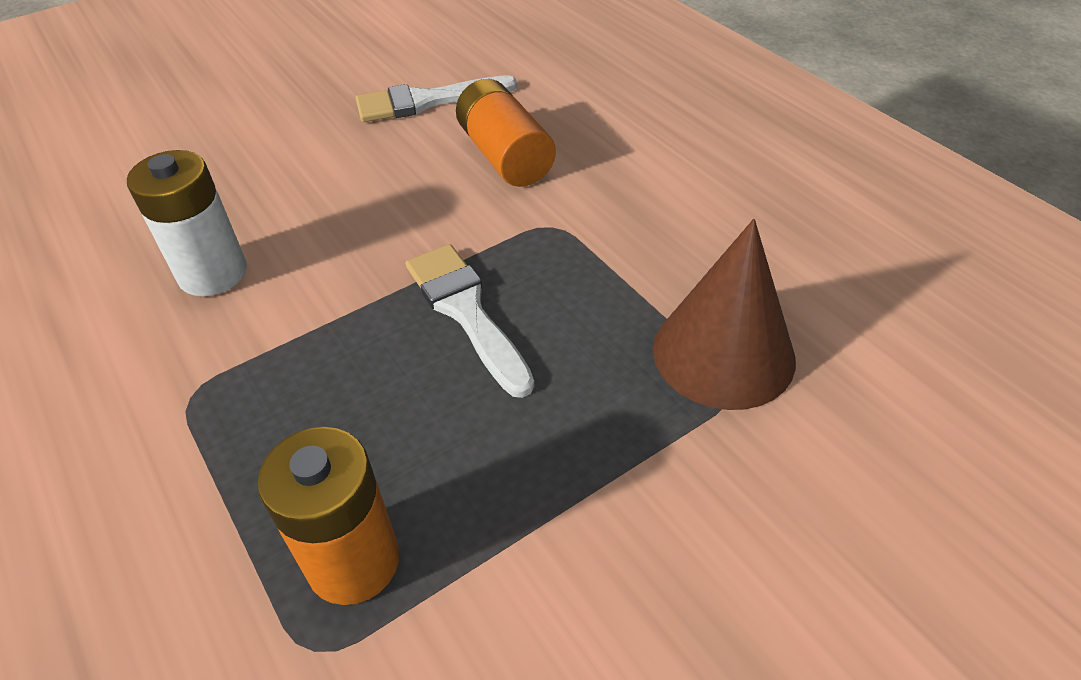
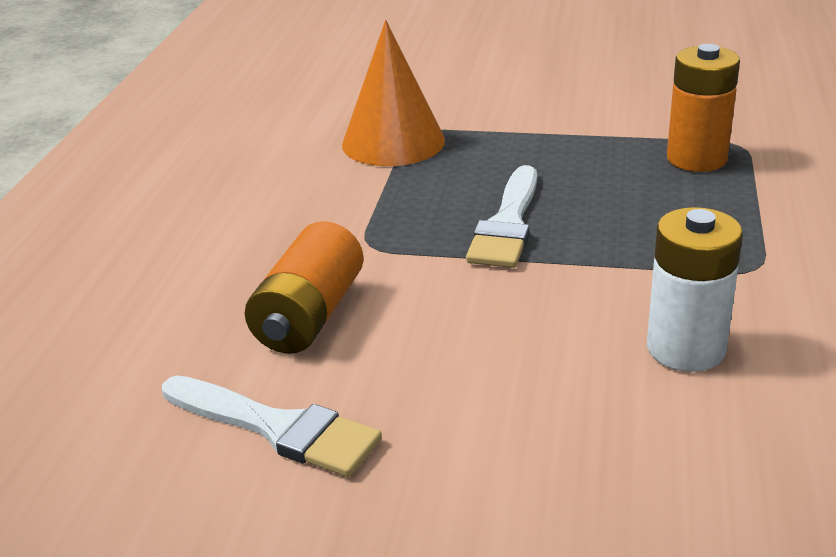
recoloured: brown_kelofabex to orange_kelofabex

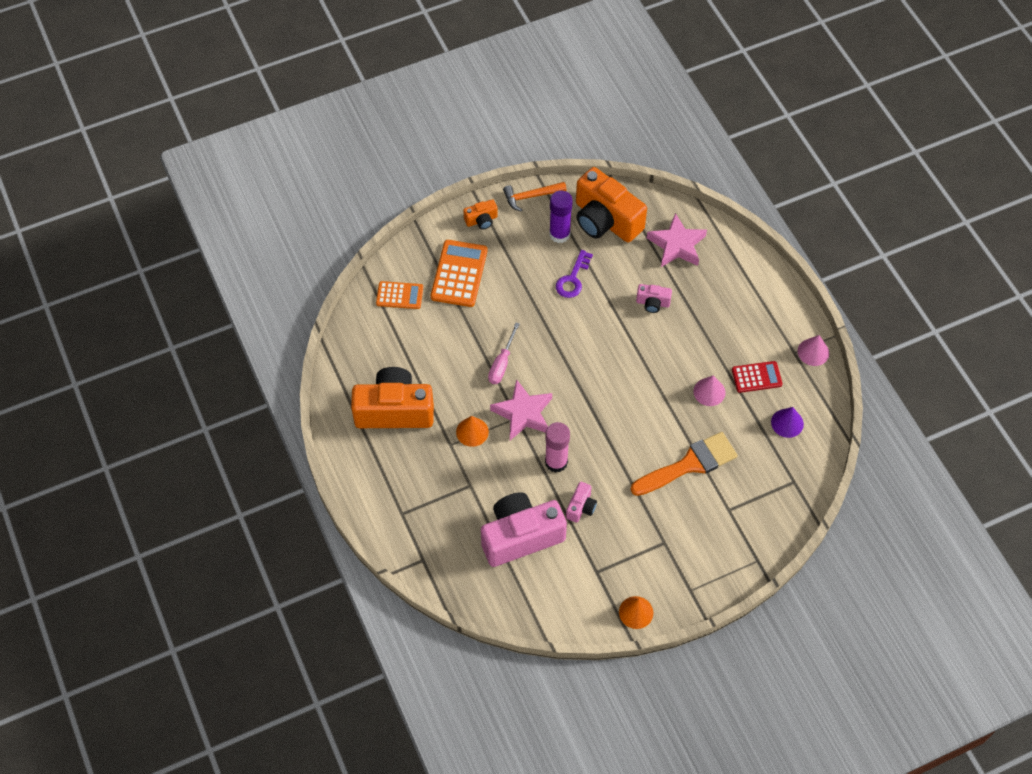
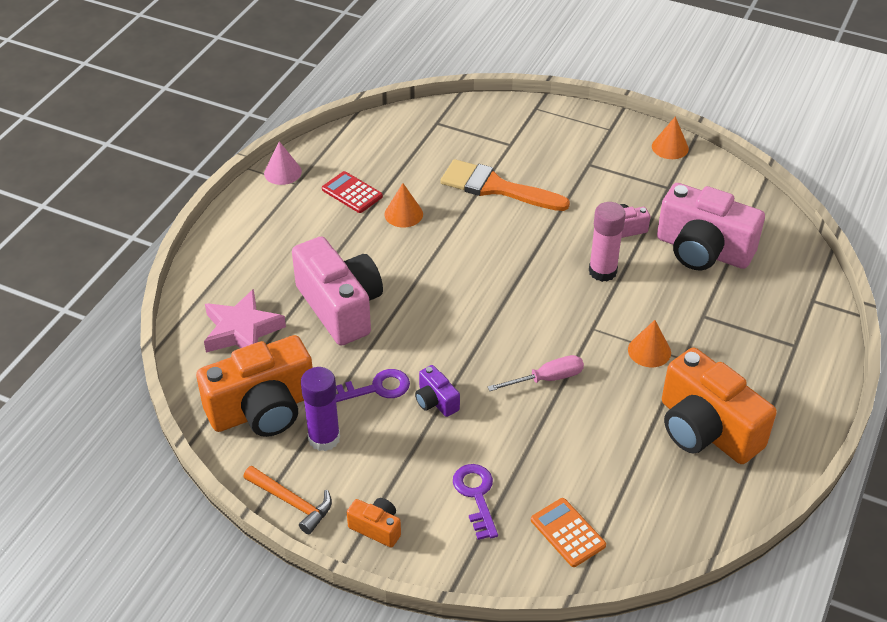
removed: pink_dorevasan (1st from left); purple_kelofabex
added: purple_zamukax
replaced: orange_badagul (2nd from left) to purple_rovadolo (2nd from left)
recoloured: pink_kelofabex (1st from left) to orange_kelofabex (1st from left)
turned: orange_zamukax (3rd from left in the first image) 60 degrees clockwise
resized: pink_zamukax (3rd from left in the first image) x2.23

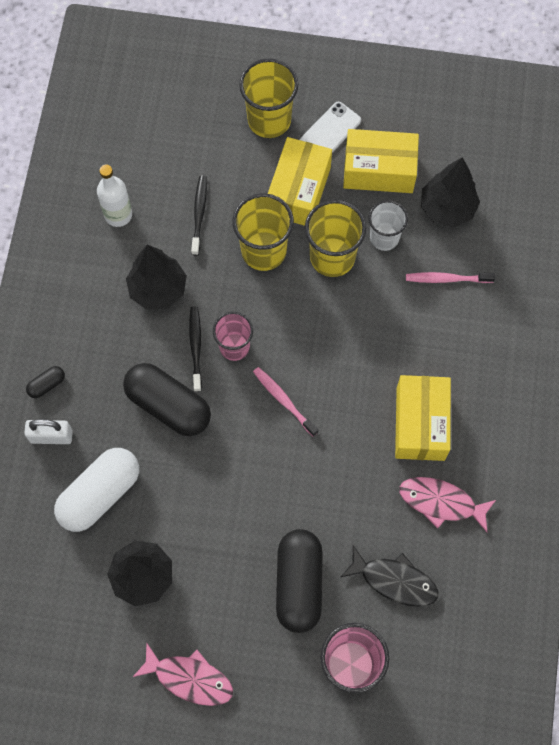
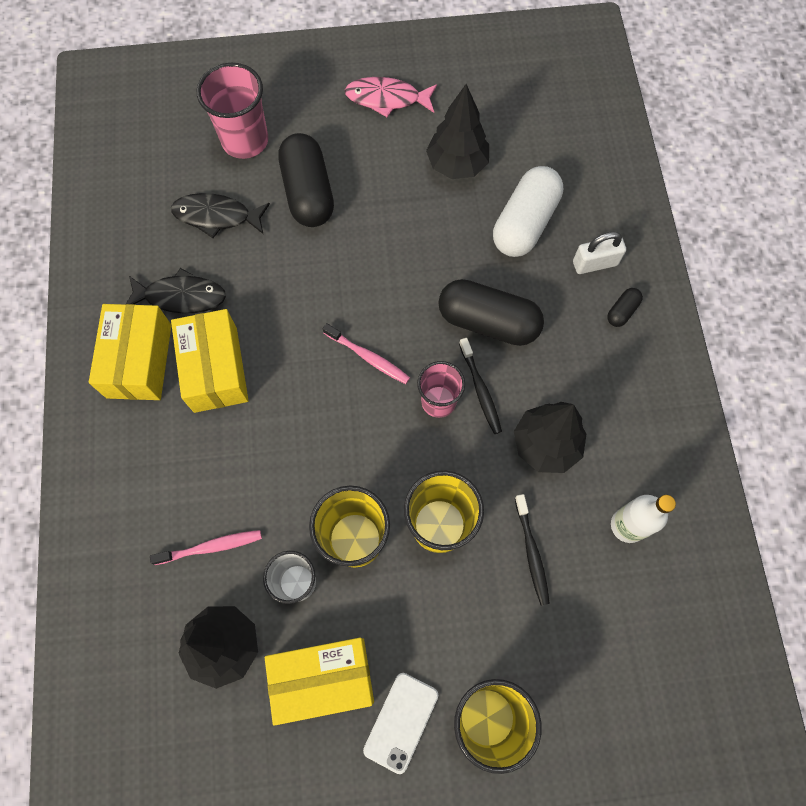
moved: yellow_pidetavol (1st from left)
recoloured: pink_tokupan (2nd from left) to black_tokupan (1st from left)

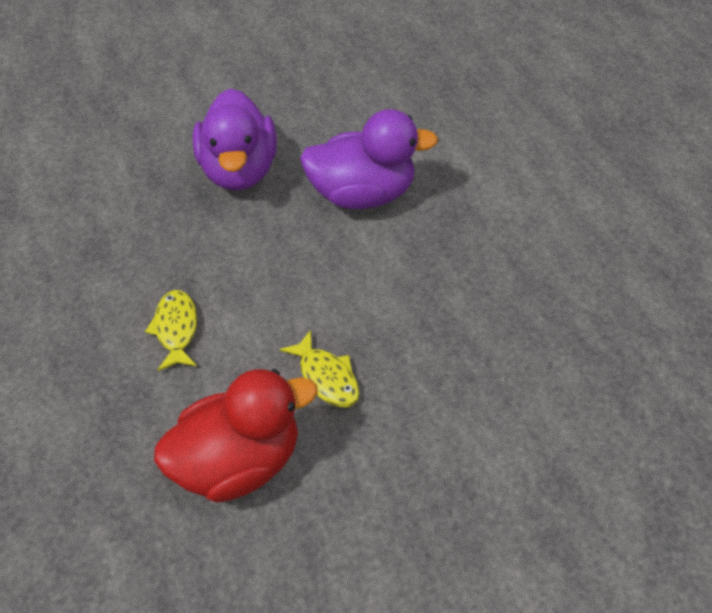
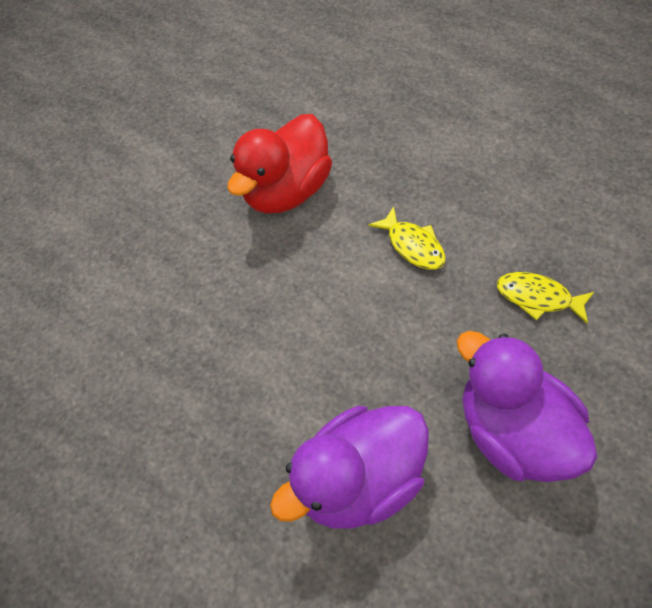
moved: yellow_tokupan (2nd from left)

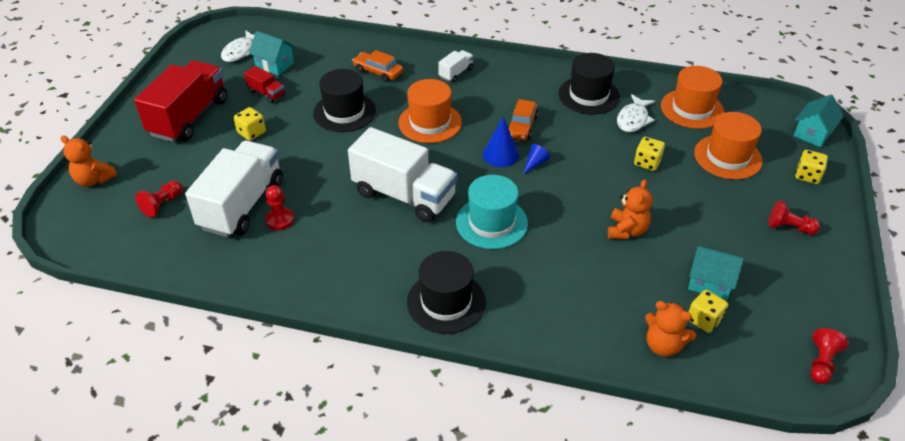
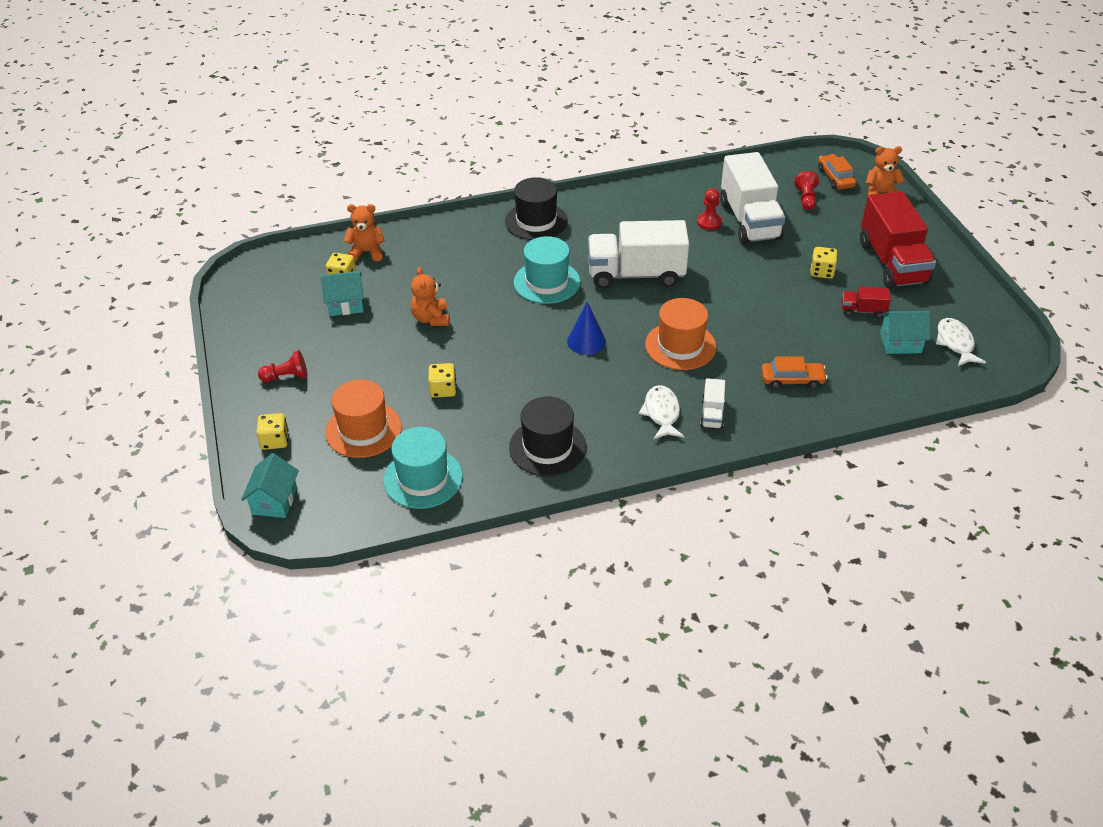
removed: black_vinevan (1st from left); blue_kelofabex (2nd from left); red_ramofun (4th from left)
moved: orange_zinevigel (2nd from left); white_tokupan (2nd from left in the first image) to white_tokupan (1st from left)
recoloured: orange_vinevan (2nd from left) to turquoise_vinevan (1st from left)

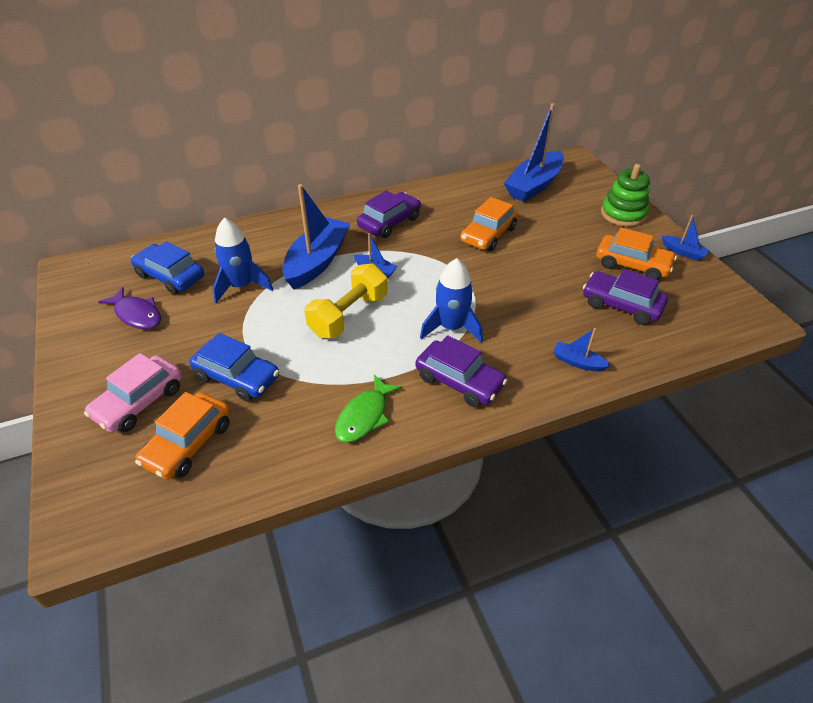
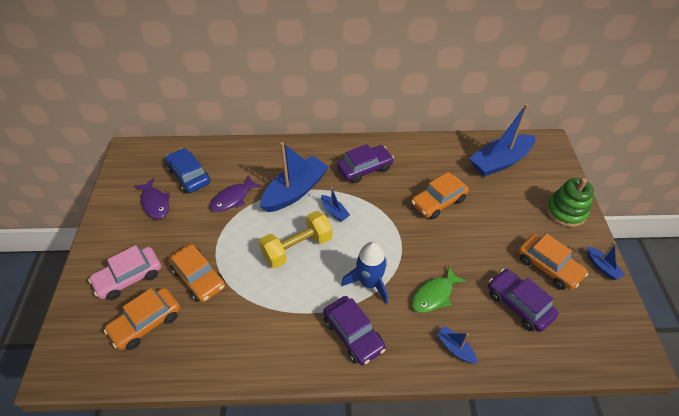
moved: green_tokupan
replaced: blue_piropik (1st from left) to purple_tokupan (2nd from left)
recoloured: blue_zinevigel (2nd from left) to orange_zinevigel (2nd from left)

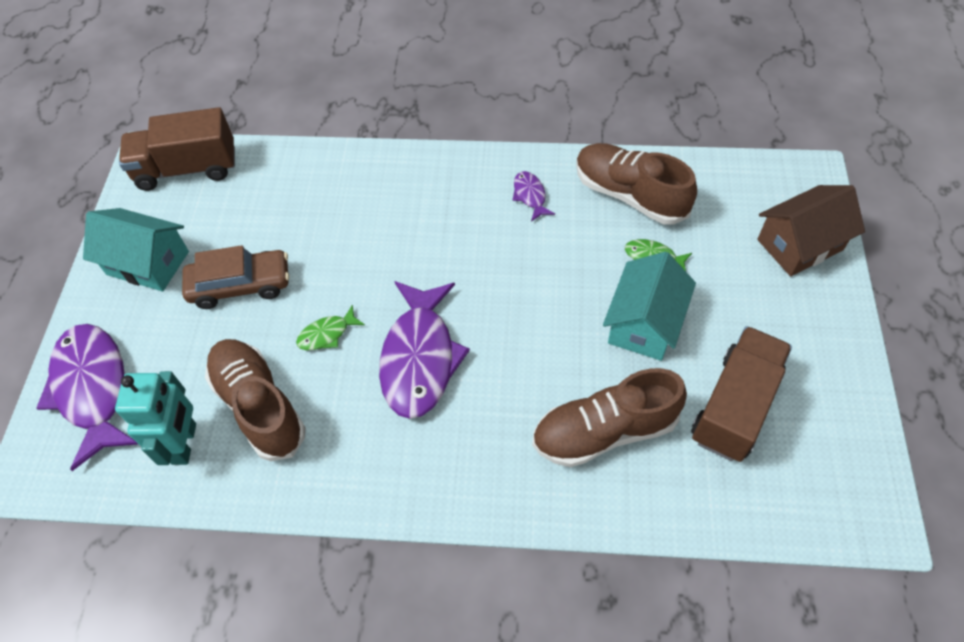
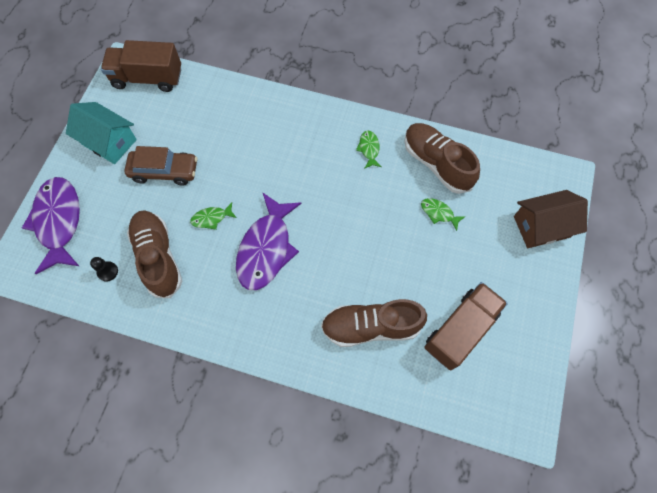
removed: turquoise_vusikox (2nd from left)
replaced: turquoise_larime to black_ramofun
recoloured: purple_tokupan (3rd from left) to green_tokupan (2nd from left)

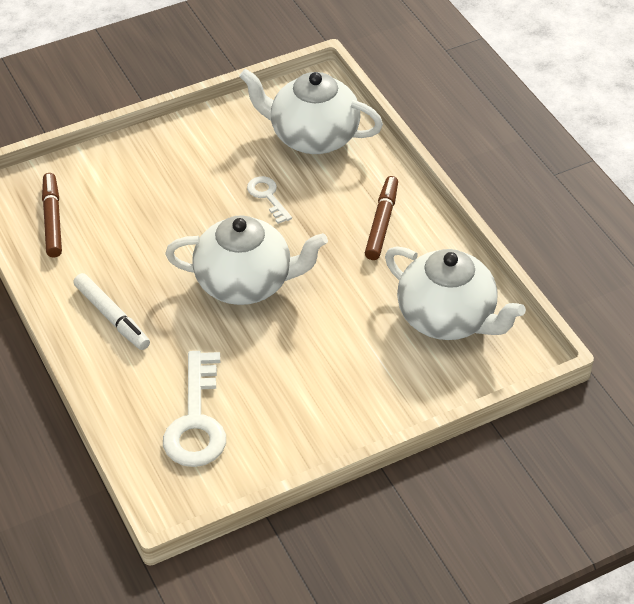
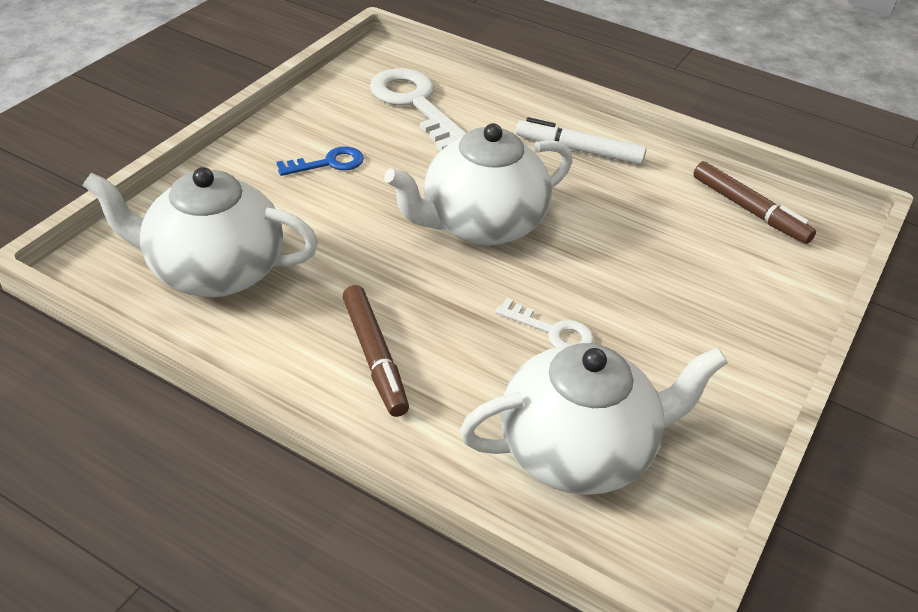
added: blue_rovadolo

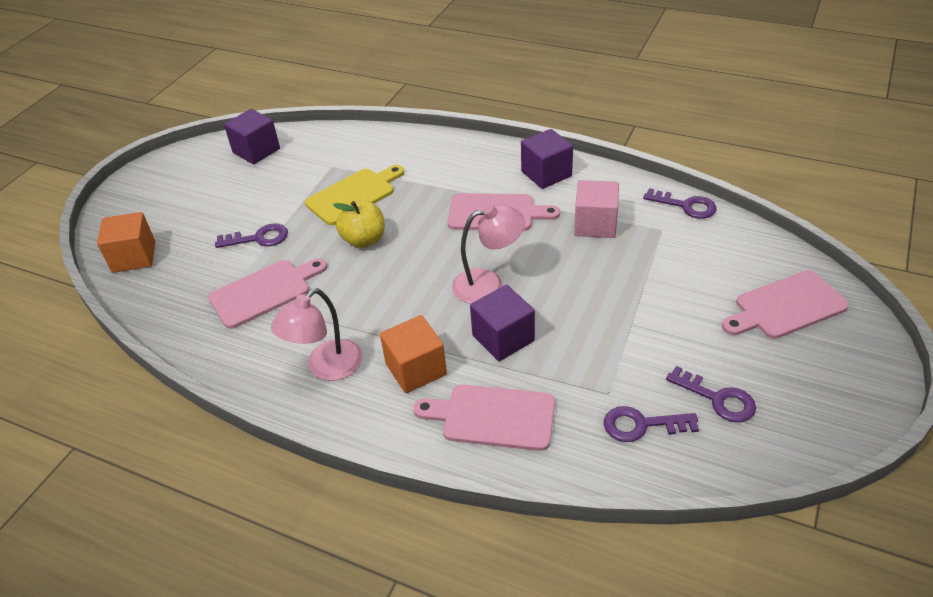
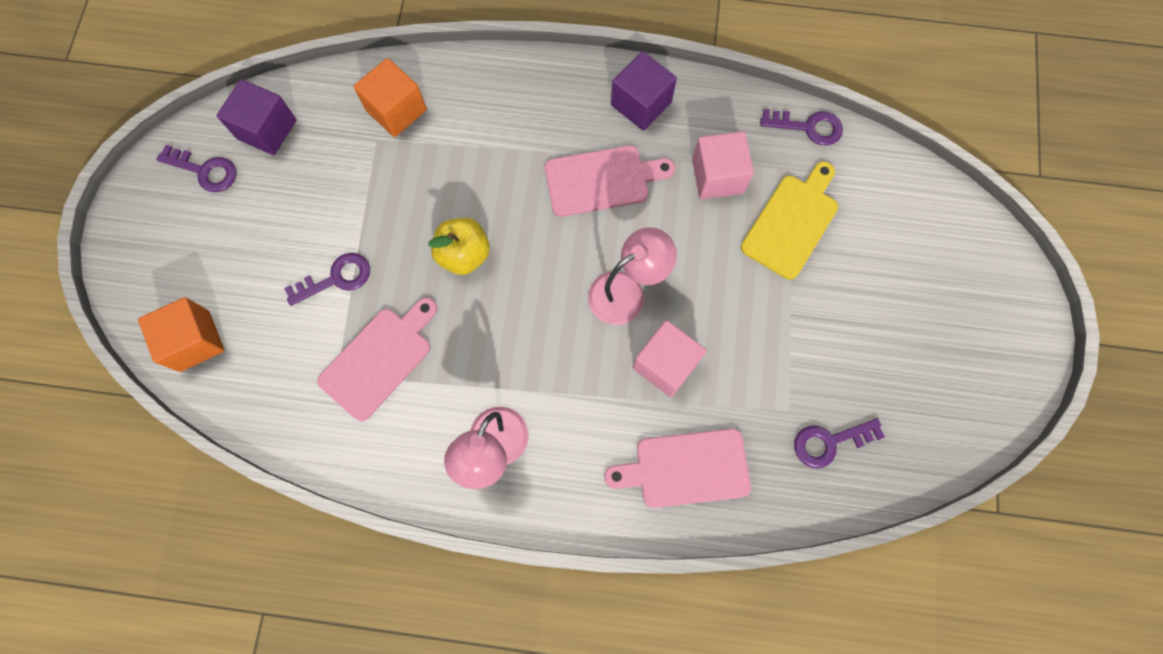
removed: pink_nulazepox (4th from left)
moved: yellow_nulazepox; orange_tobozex (2nd from left); purple_rovadolo (4th from left in the first image) to purple_rovadolo (1st from left)
recoloured: purple_tobozex (2nd from left) to pink_tobozex (1st from left)

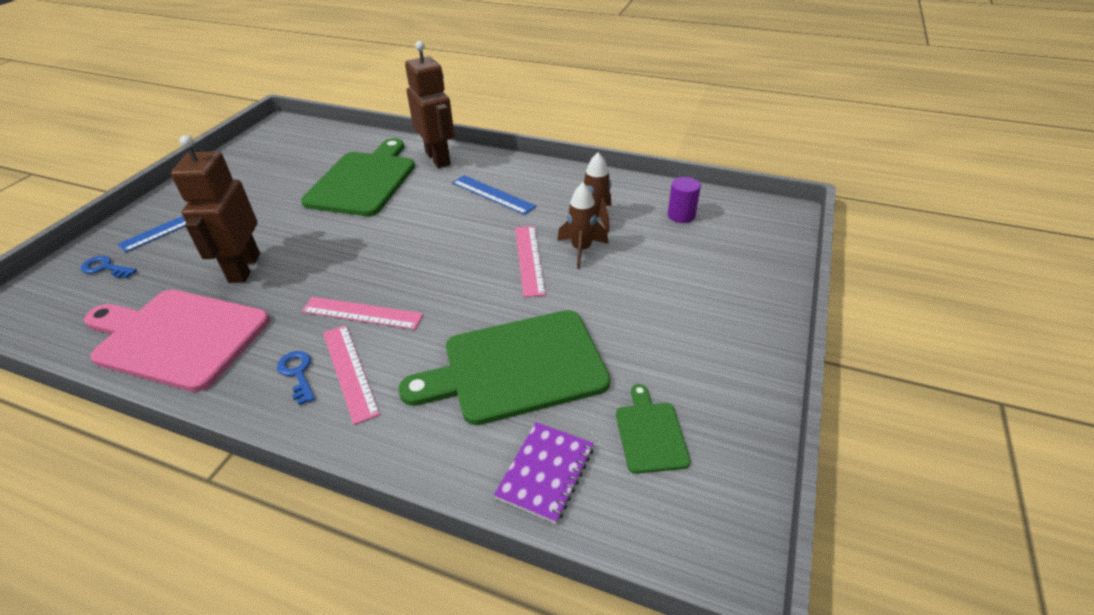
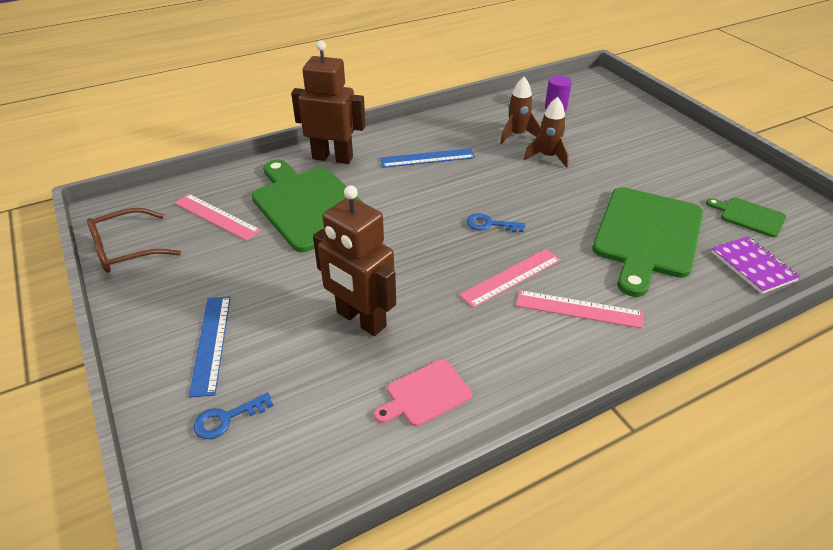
added: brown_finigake
moved: blue_rovadolo (2nd from left); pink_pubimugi (3rd from left in the first image) to pink_pubimugi (1st from left)
resized: pink_nulazepox x0.47

